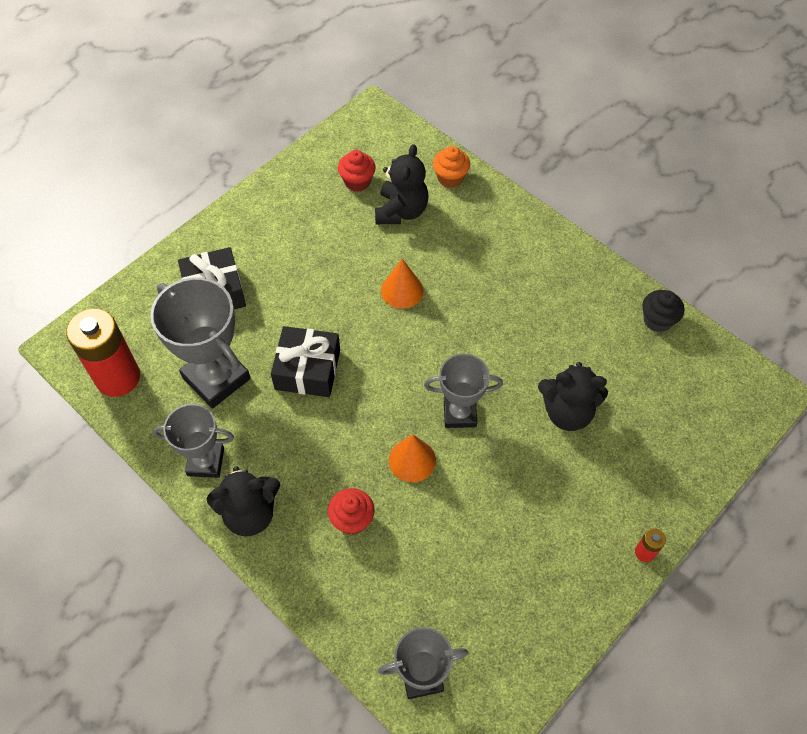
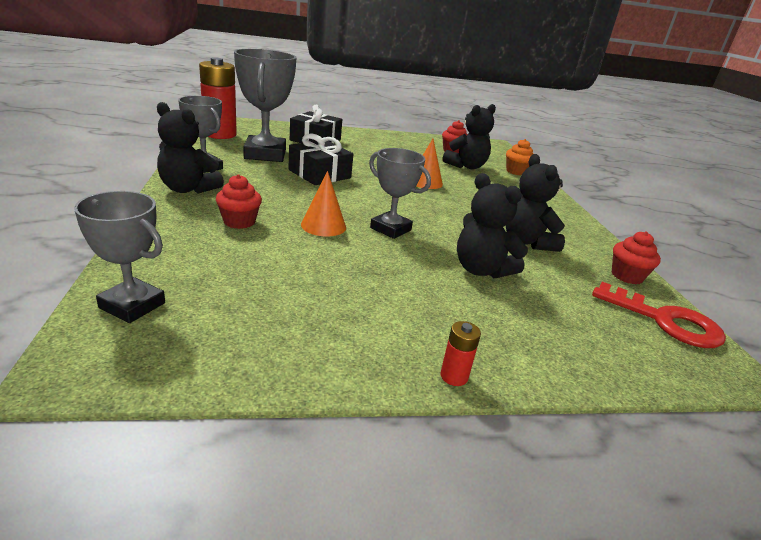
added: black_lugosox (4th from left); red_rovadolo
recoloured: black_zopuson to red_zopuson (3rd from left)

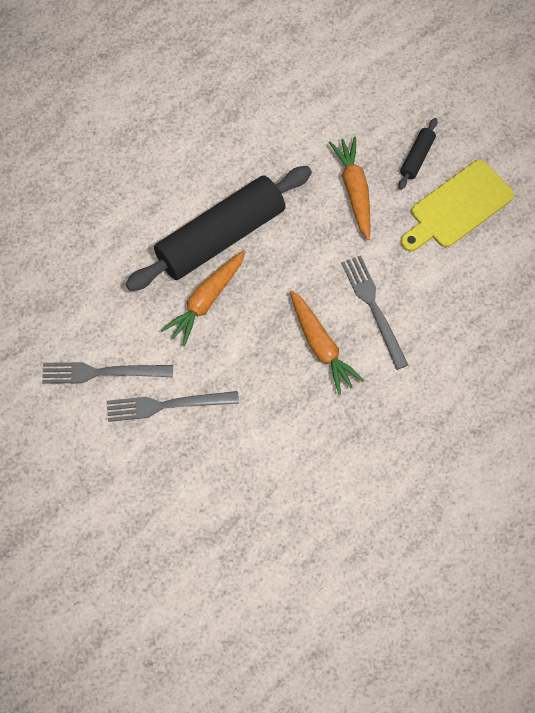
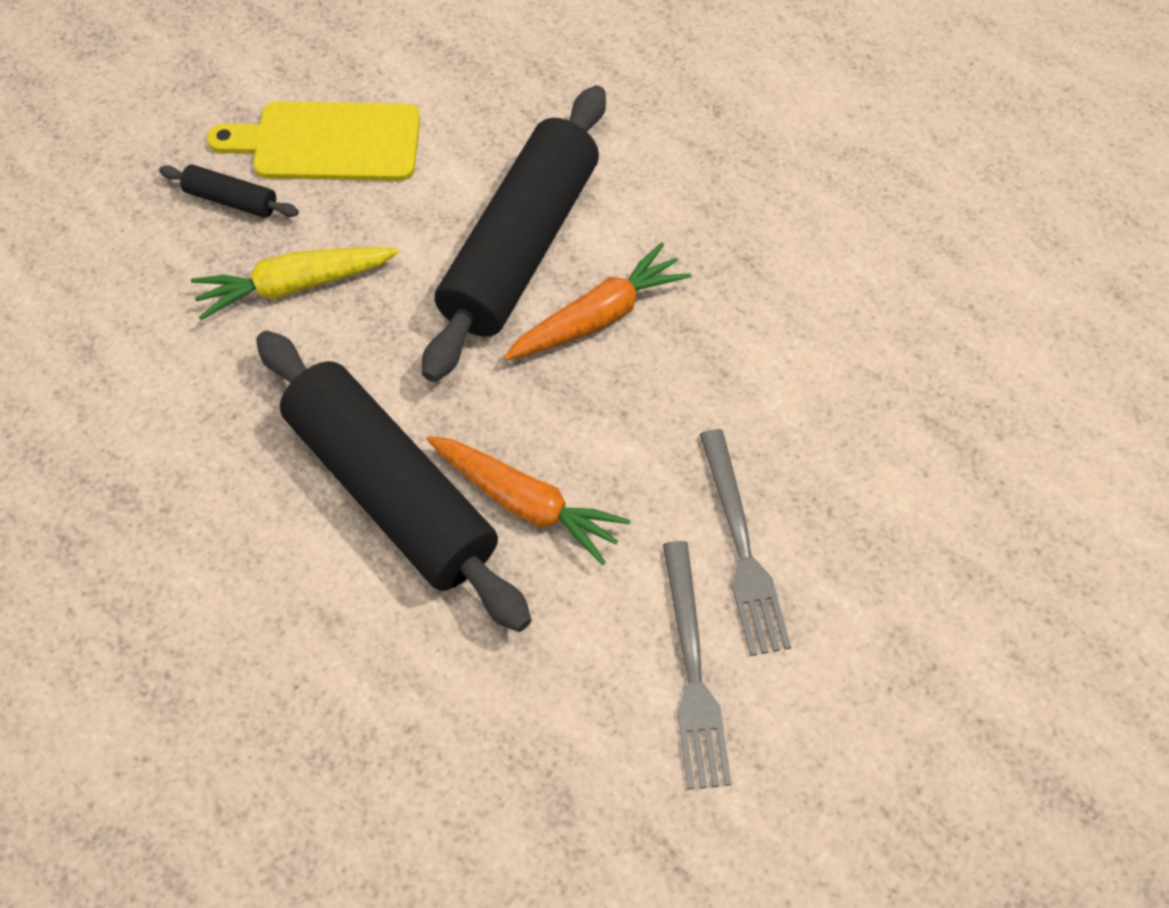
replaced: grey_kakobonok (3rd from left) to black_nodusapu (3rd from left)
recoloured: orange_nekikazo (3rd from left) to yellow_nekikazo
turned: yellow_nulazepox 135 degrees clockwise

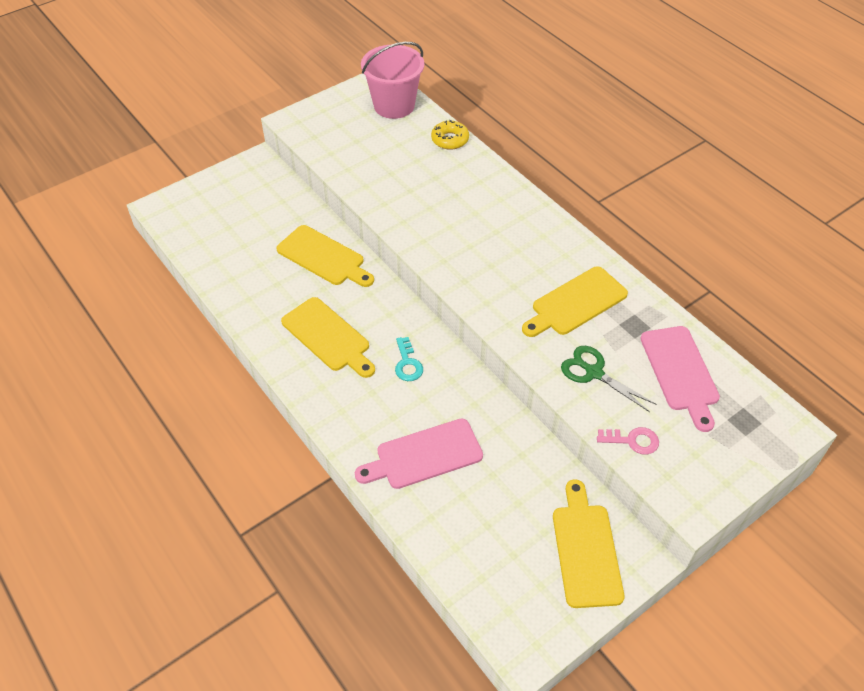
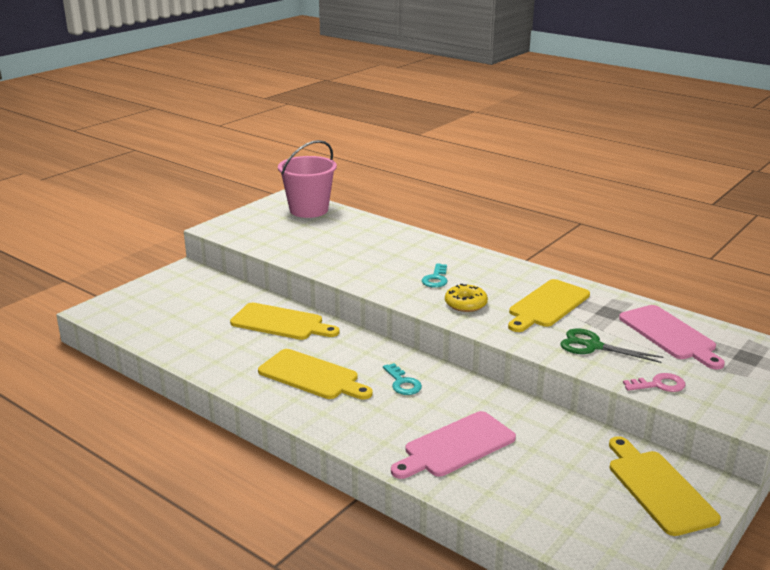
added: turquoise_rovadolo (2nd from left)
moved: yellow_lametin

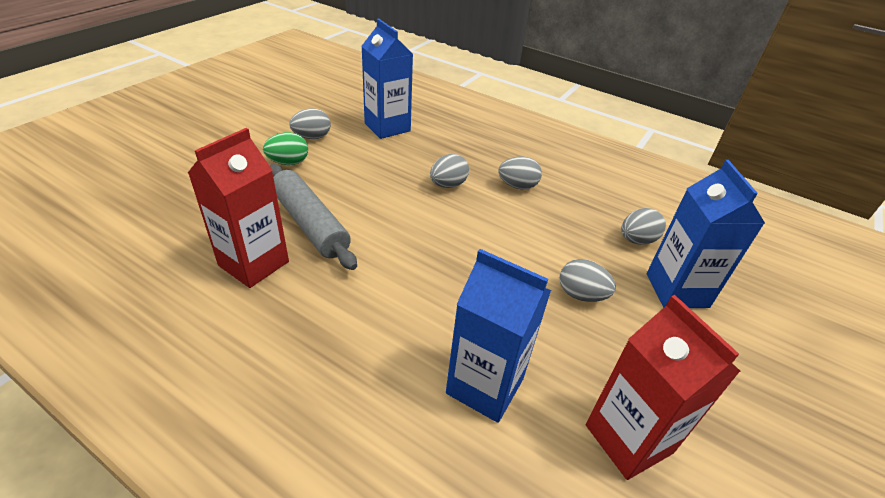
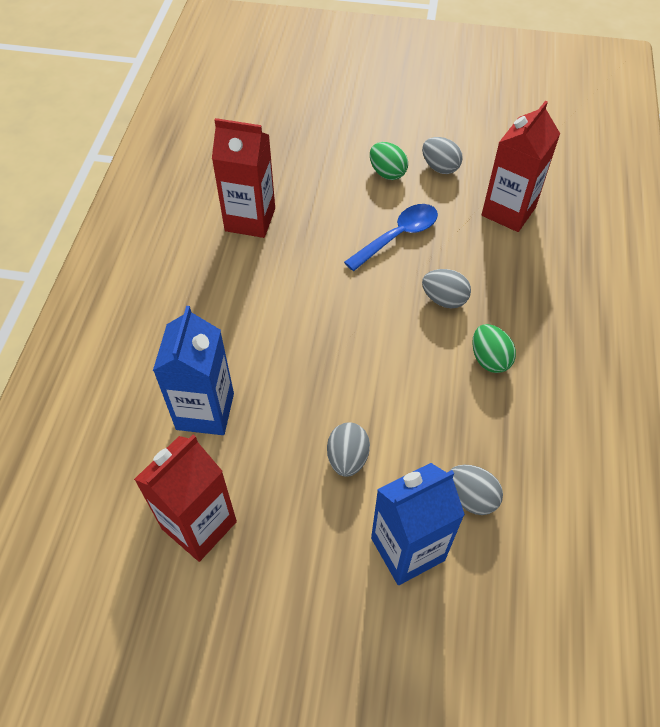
removed: grey_nodusapu
added: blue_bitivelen
recoloured: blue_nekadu (1st from left) to red_nekadu (3rd from left); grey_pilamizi (3rd from left) to green_pilamizi (2nd from left)

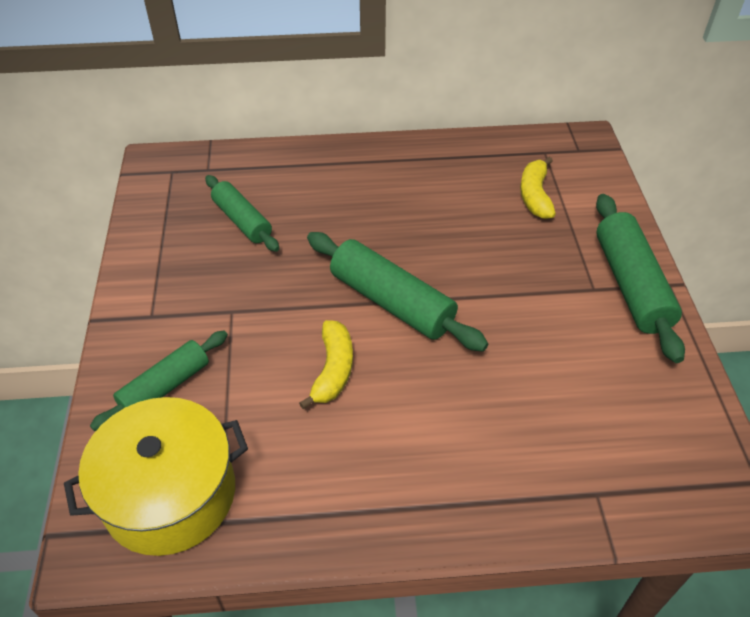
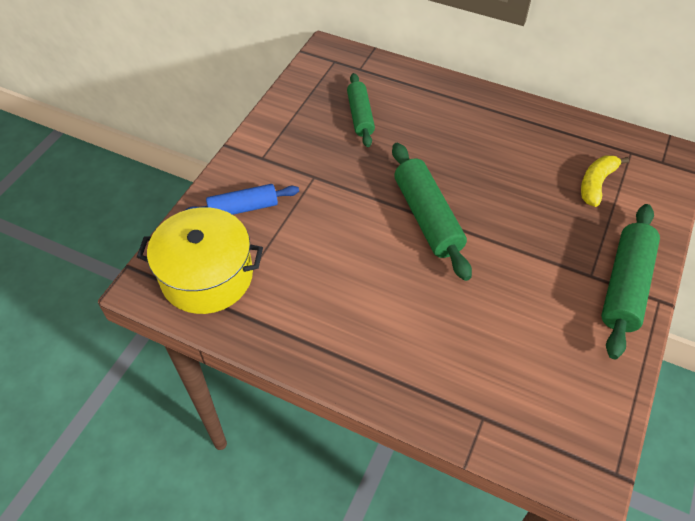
removed: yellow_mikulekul (1st from left)
recoloured: green_nodusapu (1st from left) to blue_nodusapu

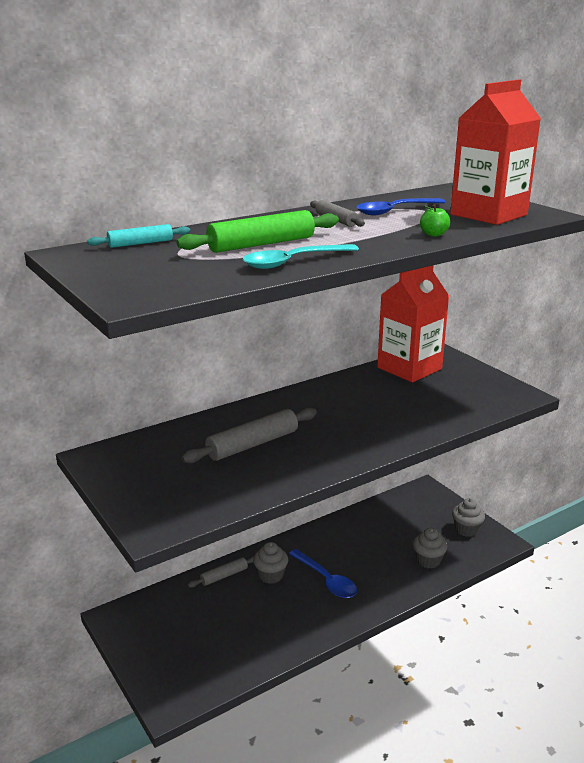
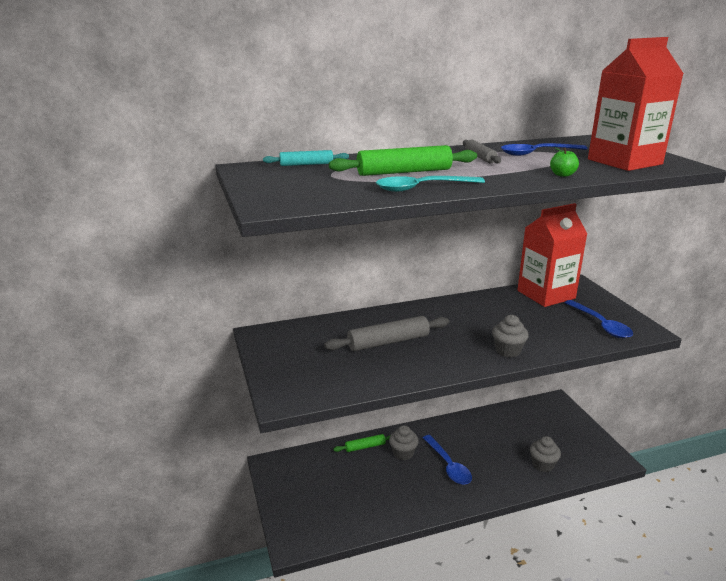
added: blue_bitivelen (3rd from left)
moved: grey_zopuson (3rd from left in the first image) to grey_zopuson (2nd from left)
recoloured: grey_nodusapu (1st from left) to green_nodusapu (1st from left)

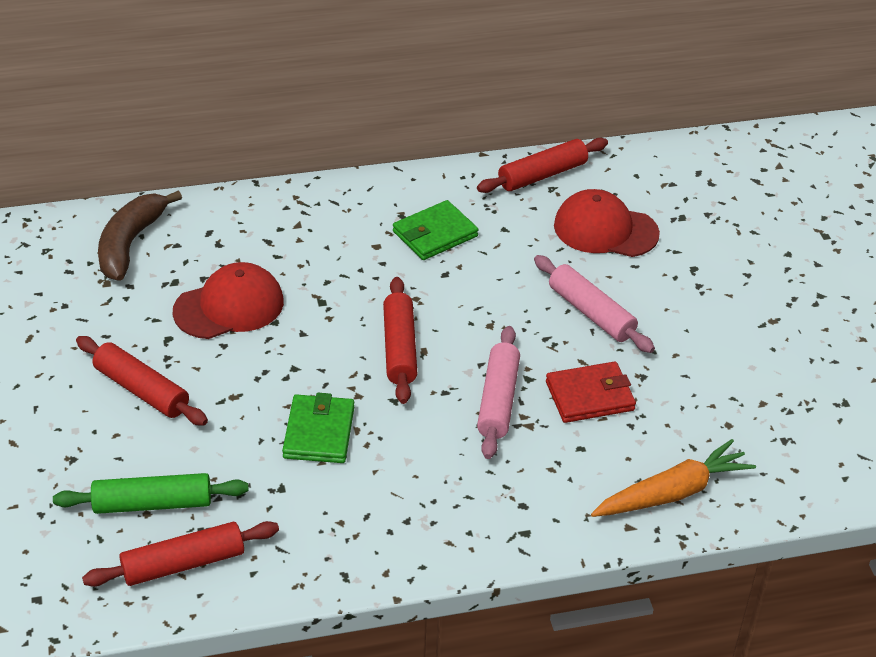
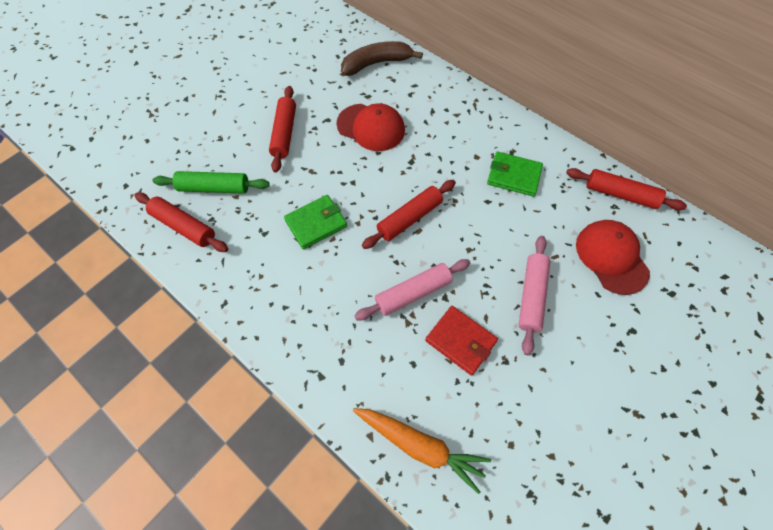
turned: green_nodusapu 45 degrees counterclockwise

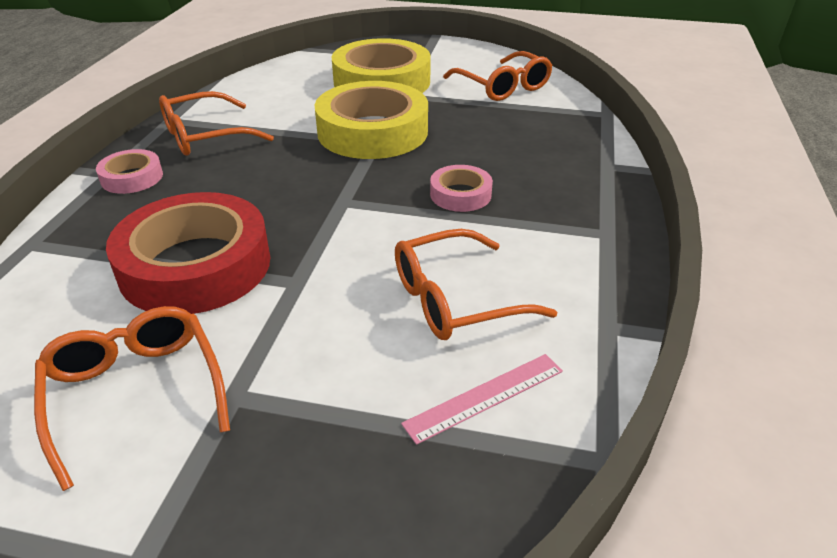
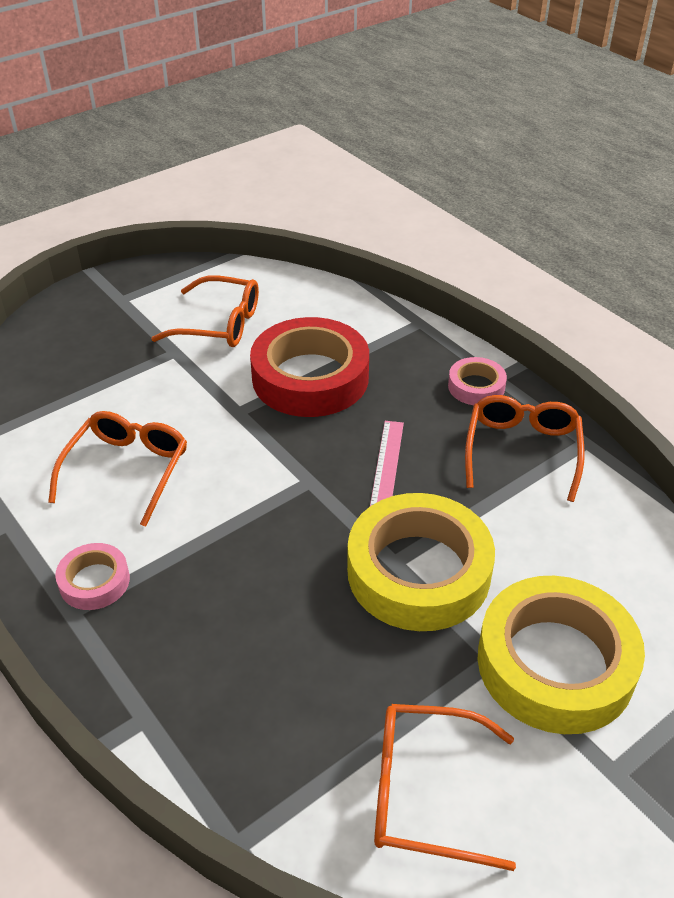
moved: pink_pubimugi; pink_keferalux (2nd from left in the first image) to pink_keferalux (1st from left)

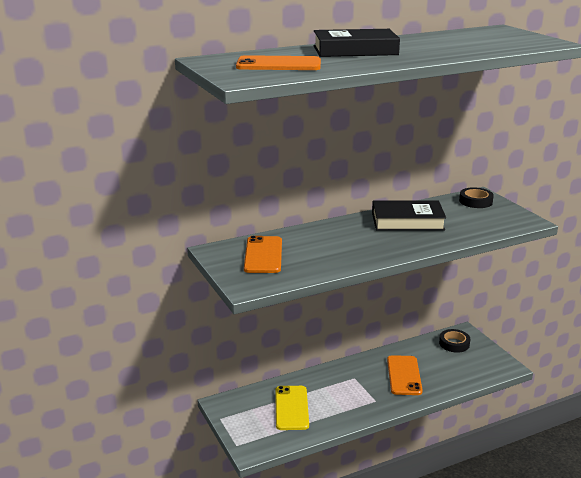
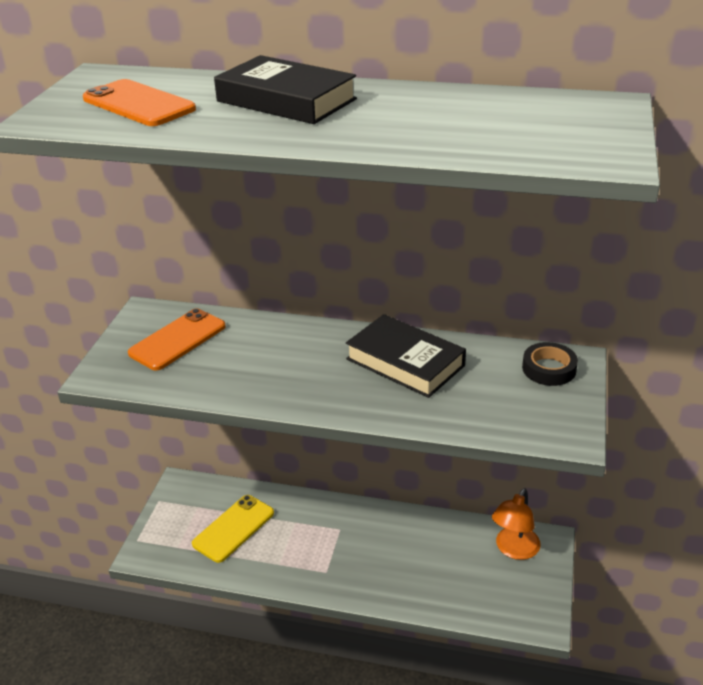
removed: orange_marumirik (3rd from left)
replaced: black_keferalux (1st from left) to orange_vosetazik

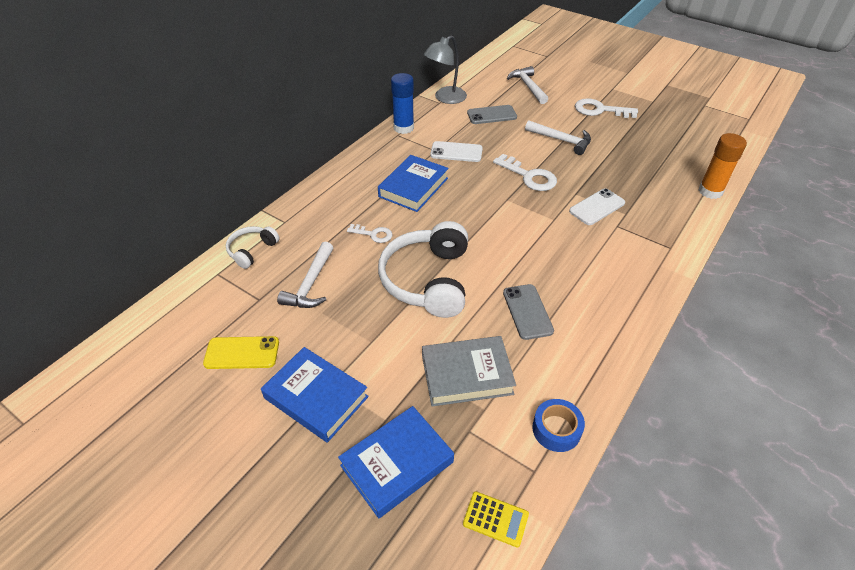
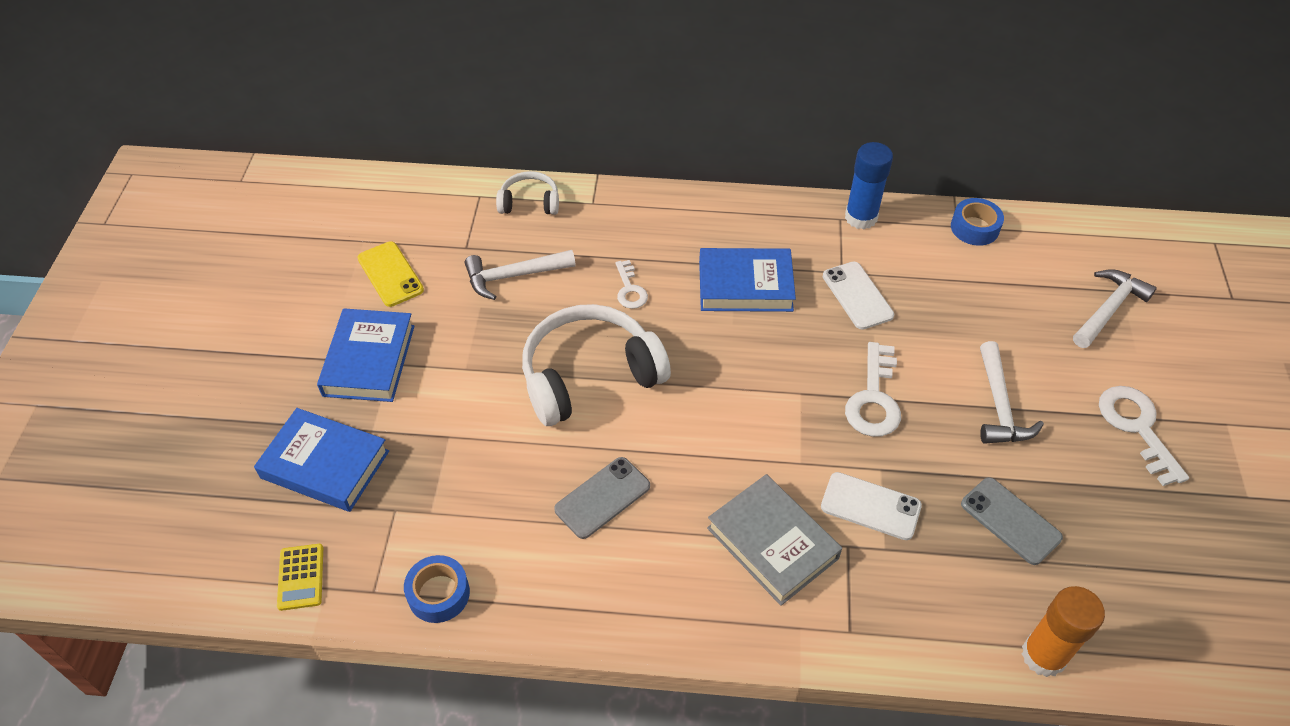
moved: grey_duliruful; grey_marumirik (1st from left in the first image) to grey_marumirik (2nd from left)
replaced: grey_vosetazik to blue_keferalux (2nd from left)

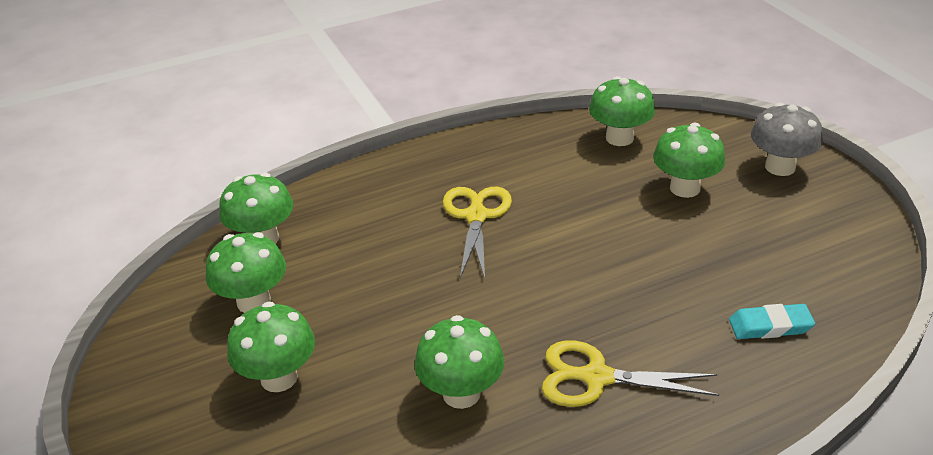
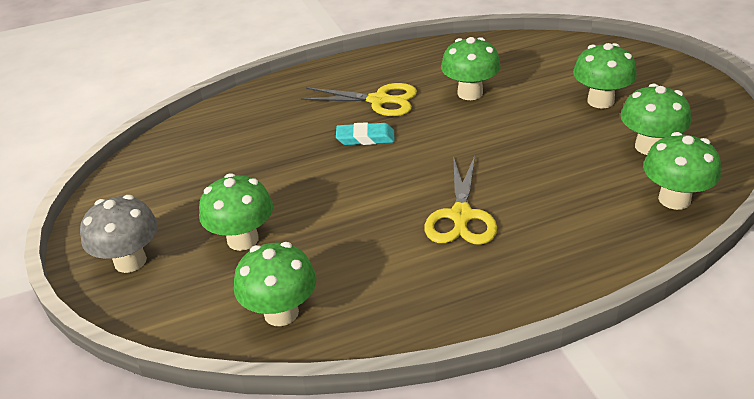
moved: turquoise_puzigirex

